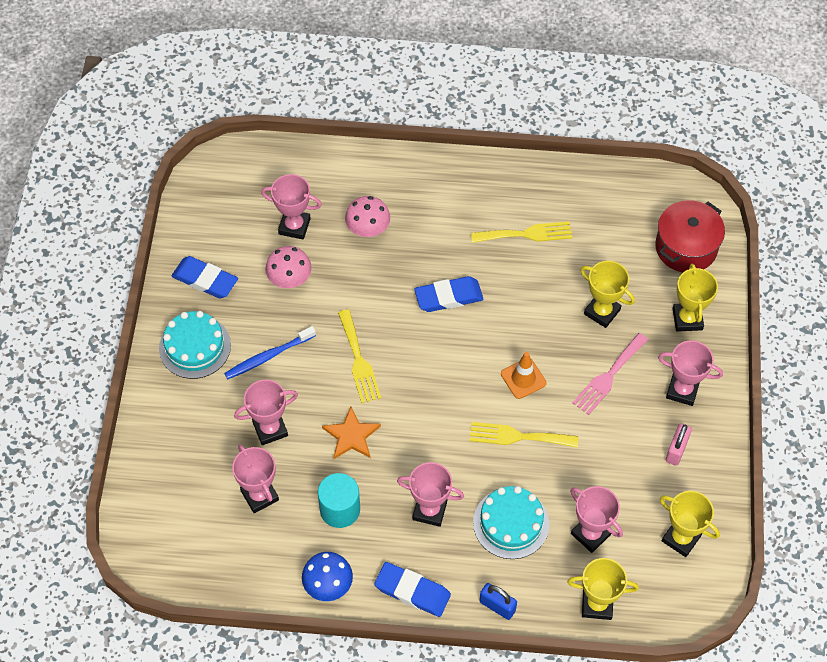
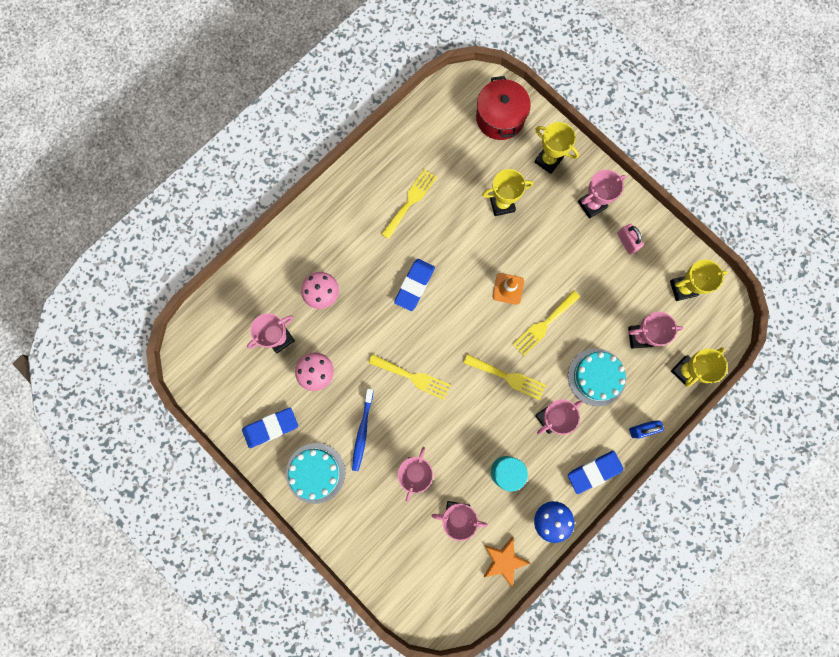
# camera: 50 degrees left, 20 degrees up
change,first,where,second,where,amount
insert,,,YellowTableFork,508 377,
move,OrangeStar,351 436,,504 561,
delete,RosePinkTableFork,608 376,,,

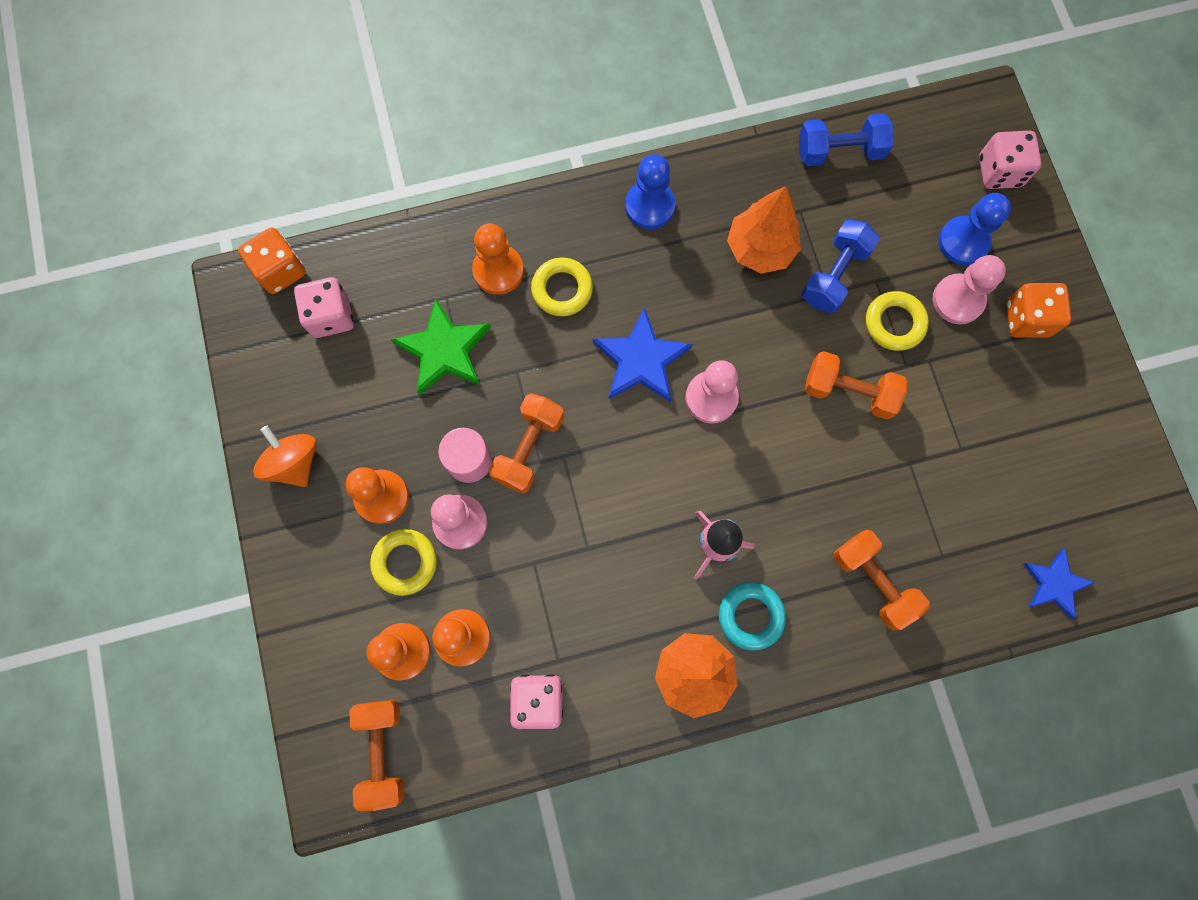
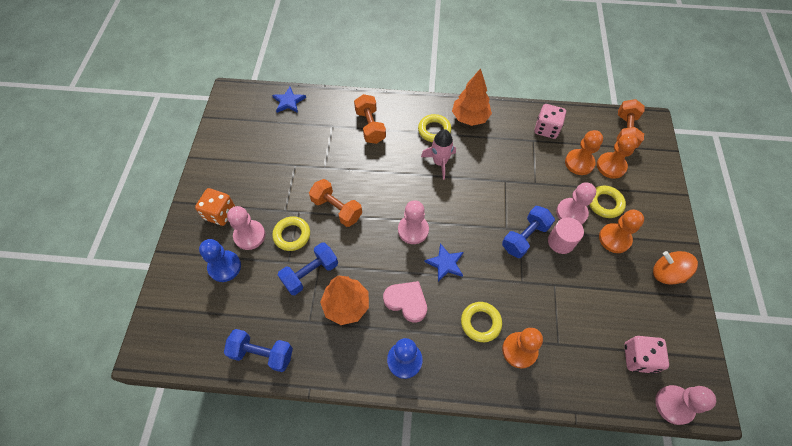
# camera: 160 degrees left, 15 degrees down
change,first,where,second,where,amount
insert,,,RosePinkLoveHeart,406 301,
recolor,TurquoiseHoop,750 616,YellowHoop,434 130,
resize,BlueStar,641 360,,445 263,x0.66
recolor,OrangeHandWeight,529 448,BlueHandWeight,525 237,
rotate,OrangeSpinningTop,294 462,,666 273,135 degrees clockwise
replace,OrangeGameDie,280 270,RosePinkGamePawn,674 405,
delete,GreenStar,444 350,,,
delete,RosePinkGameDie,999 172,,,

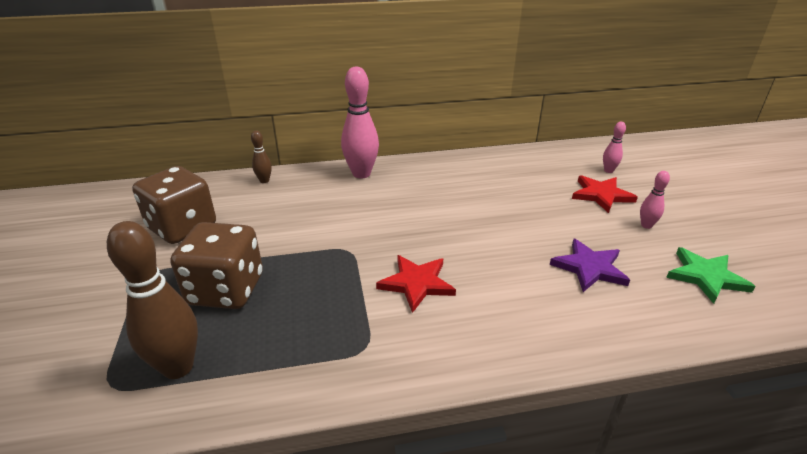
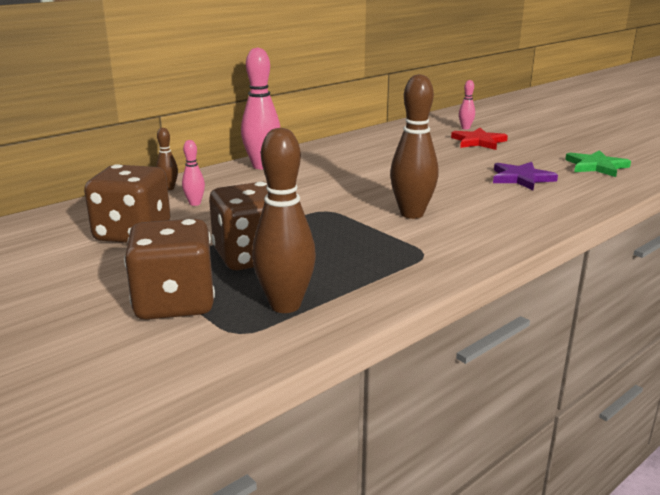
# camera: 30 degrees left, 10 degrees down
change,first,where,second,where,amount
insert,,,RussetGameDie,175 303,
move,RosePinkSkittle,646 225,,195 203,
replace,RedStar,417 283,RussetSkittle,412 214,

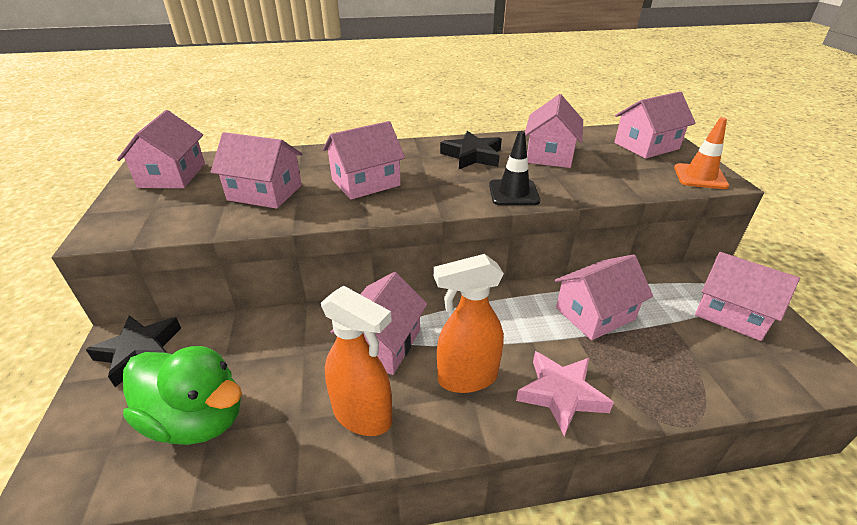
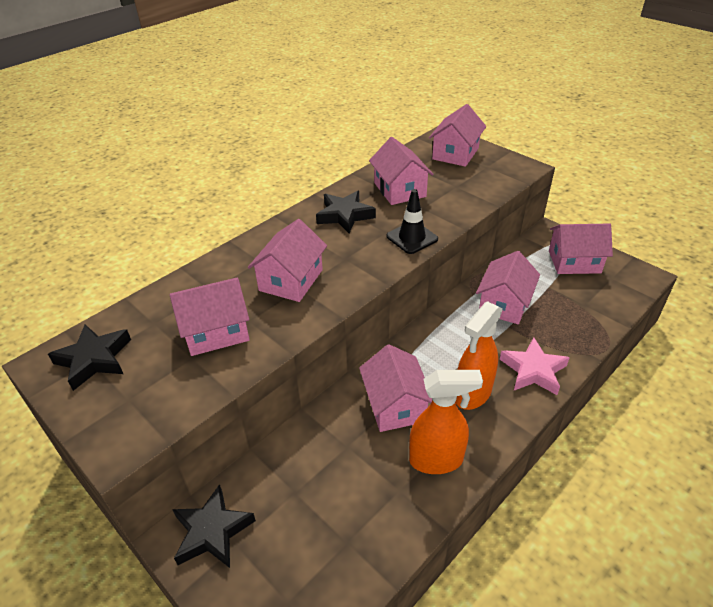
# camera: 35 degrees left, 5 degrees up
change,first,where,second,where,amount
replace,RosePinkToyHouse,172 175,BlackStar,94 359,
delete,GreenDuck,197 419,,,
delete,OrangeRoadCone,700 177,,,

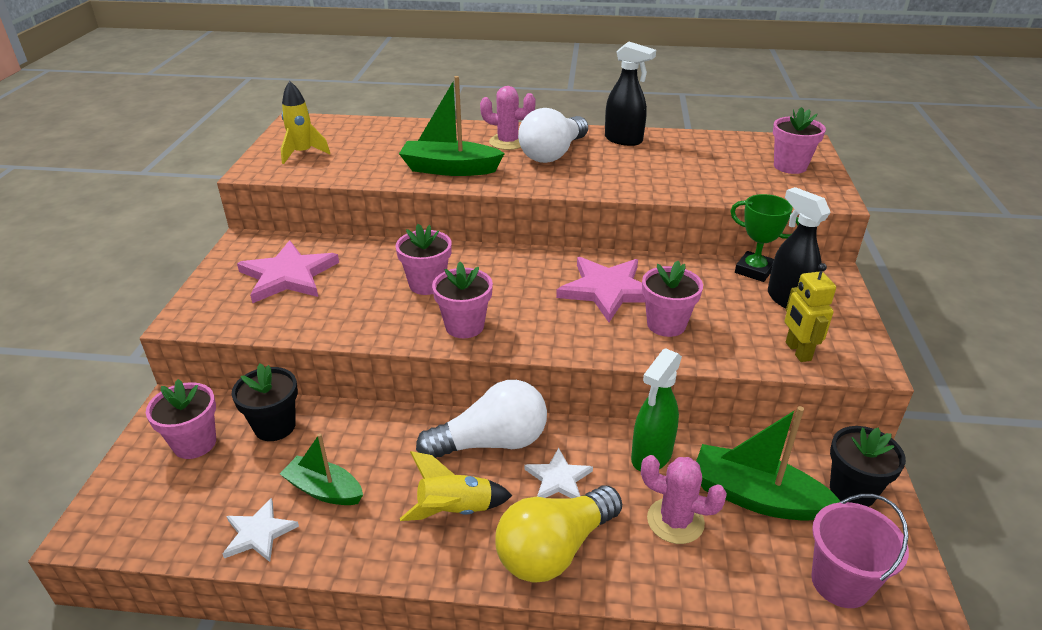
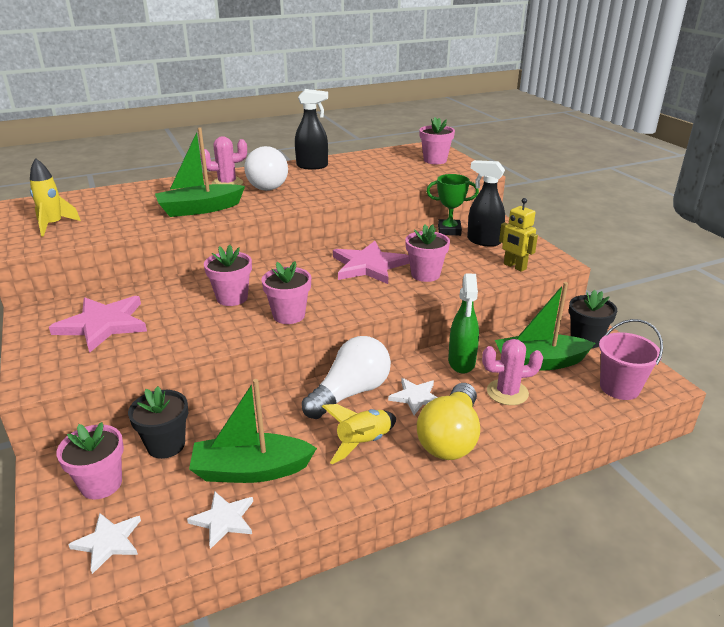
# camera: 30 degrees left, 5 degrees down
change,first,where,second,where,amount
insert,,,PureWhiteStar,108 542,
resize,GreenBoat,324 490,,251 470,x1.53

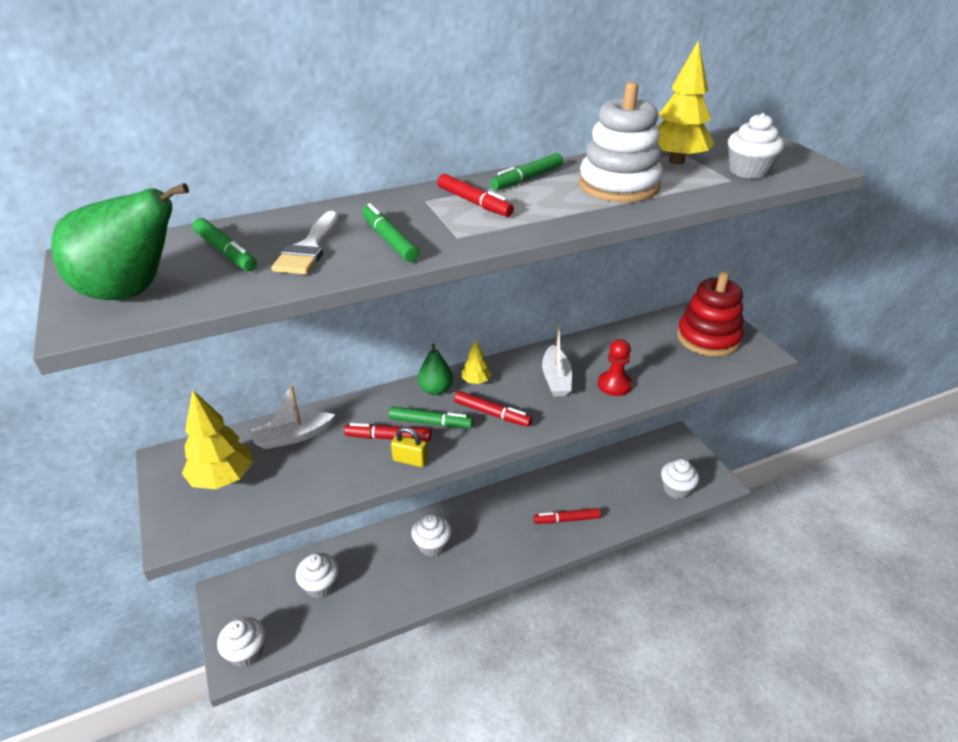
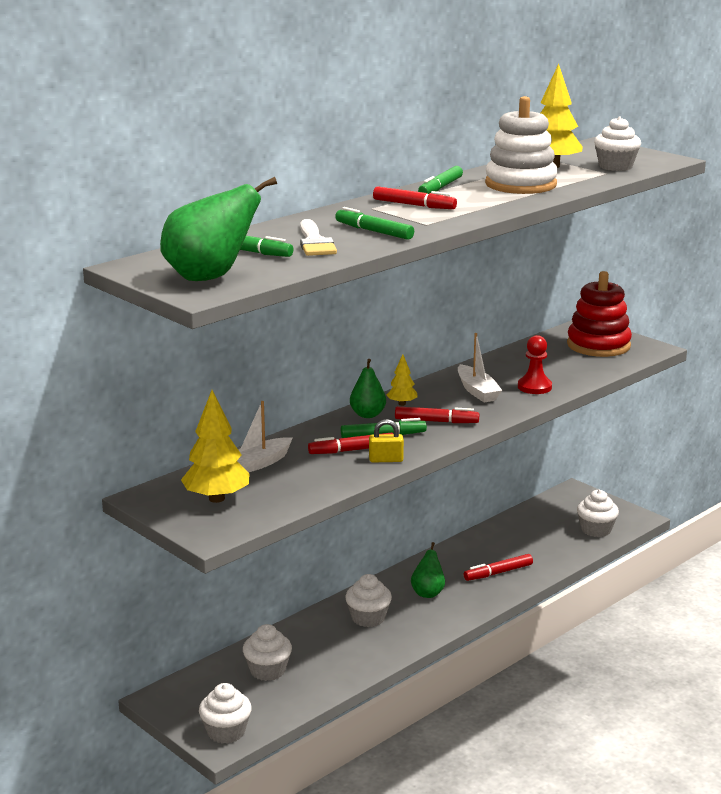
# camera: 20 degrees left, 15 degrees down
change,first,where,second,where,amount
insert,,,GreenPear,428 593,

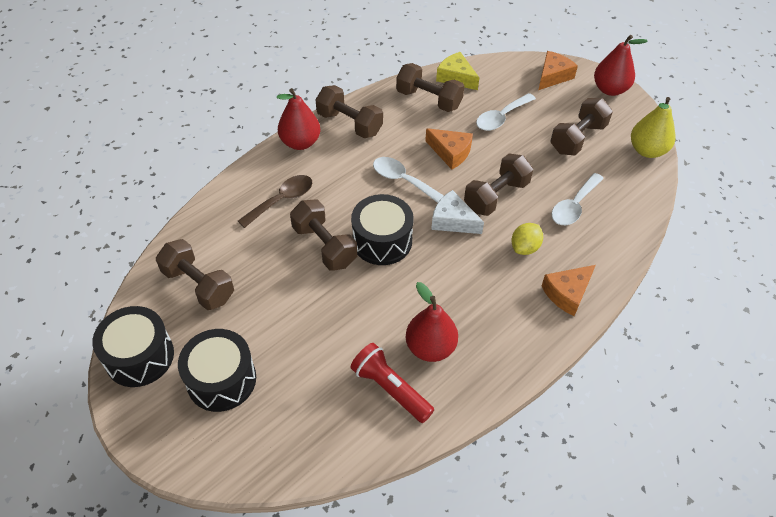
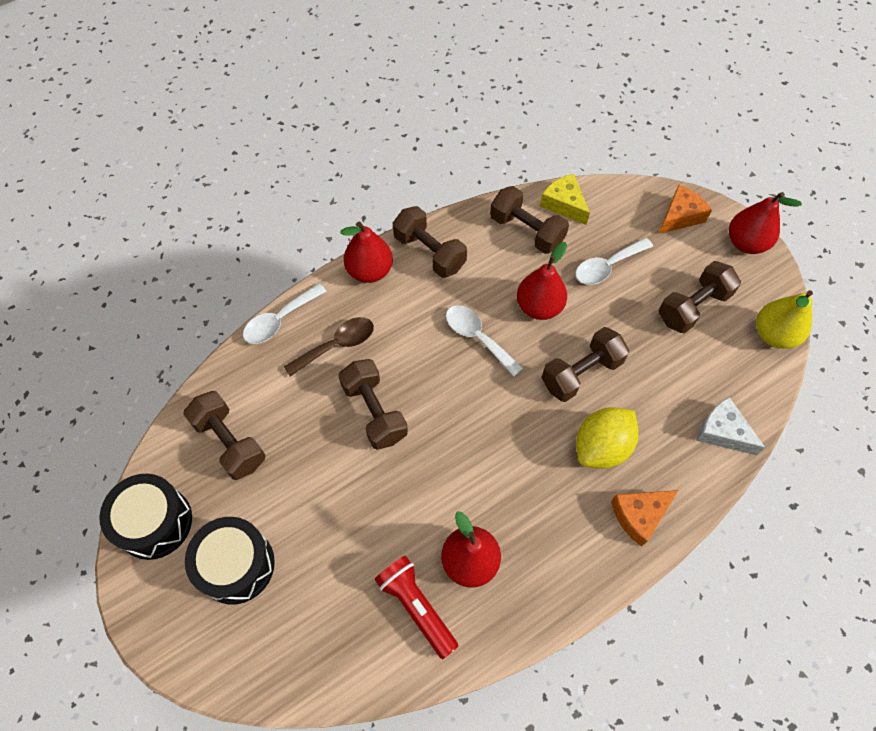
# camera: 10 degrees right, 10 degrees up
change,first,where,second,where,amount
move,PureWhiteTablespoon,574 206,,279 320,
replace,OrangeCheeseWedge,450 152,RedPear,539 307,
resize,YellowCitrusFruit,525 247,,601 447,x1.60
move,PureWhiteCheeseWedge,453 221,,722 432,
delete,BlackToyDrum,382 241,,,

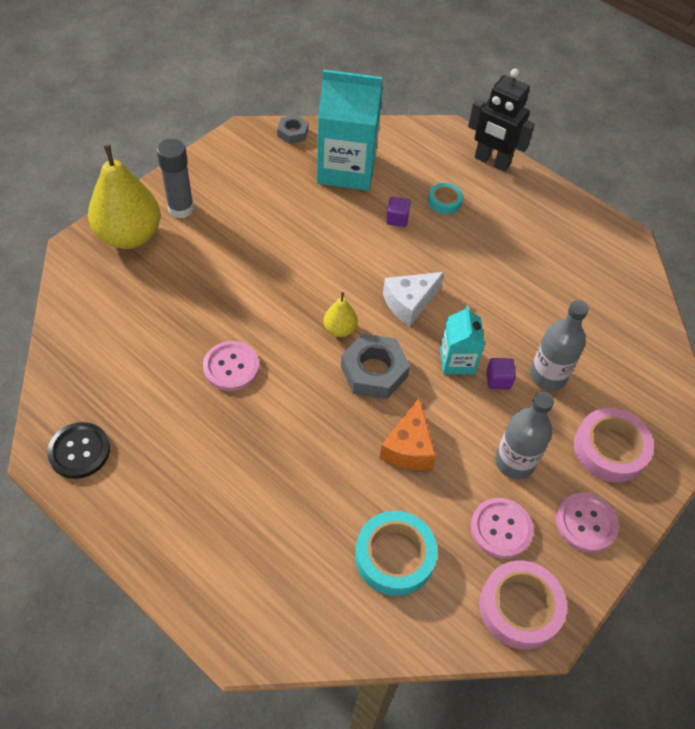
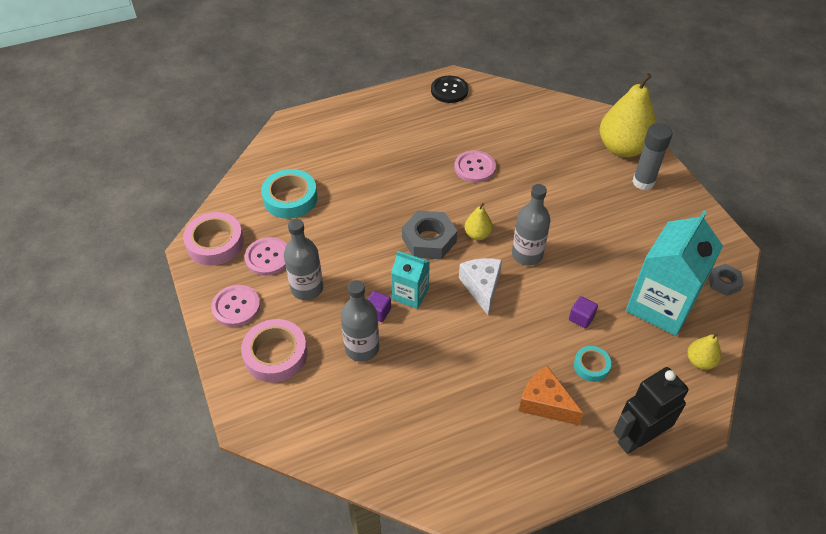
# camera: 120 degrees right, 5 degrees down
change,first,where,second,where,amount
insert,,,GrayBottle,527 254,
move,OrangeCheeseWedge,408 447,,545 403,
insert,,,YellowPear,700 361,

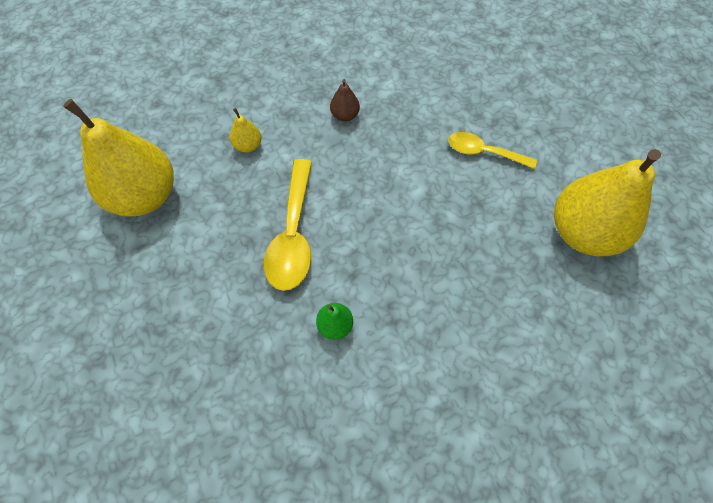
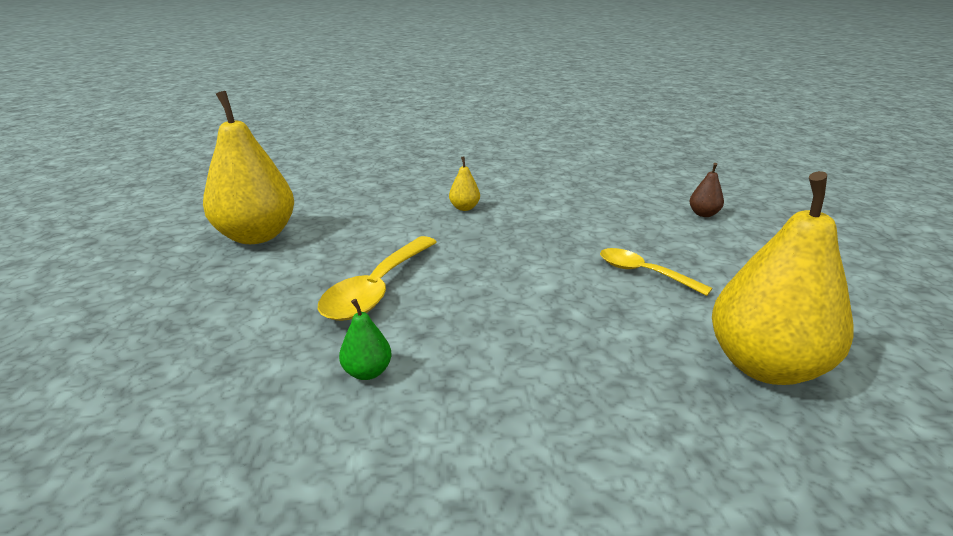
# camera: 20 degrees right, 35 degrees down
change,first,where,second,where,amount
move,YellowPear,248 146,,464 208,
move,RussetPear,345 115,,703 214,

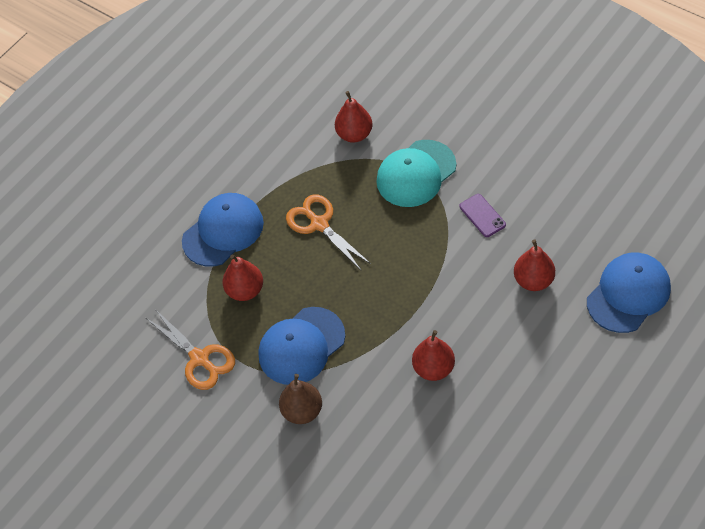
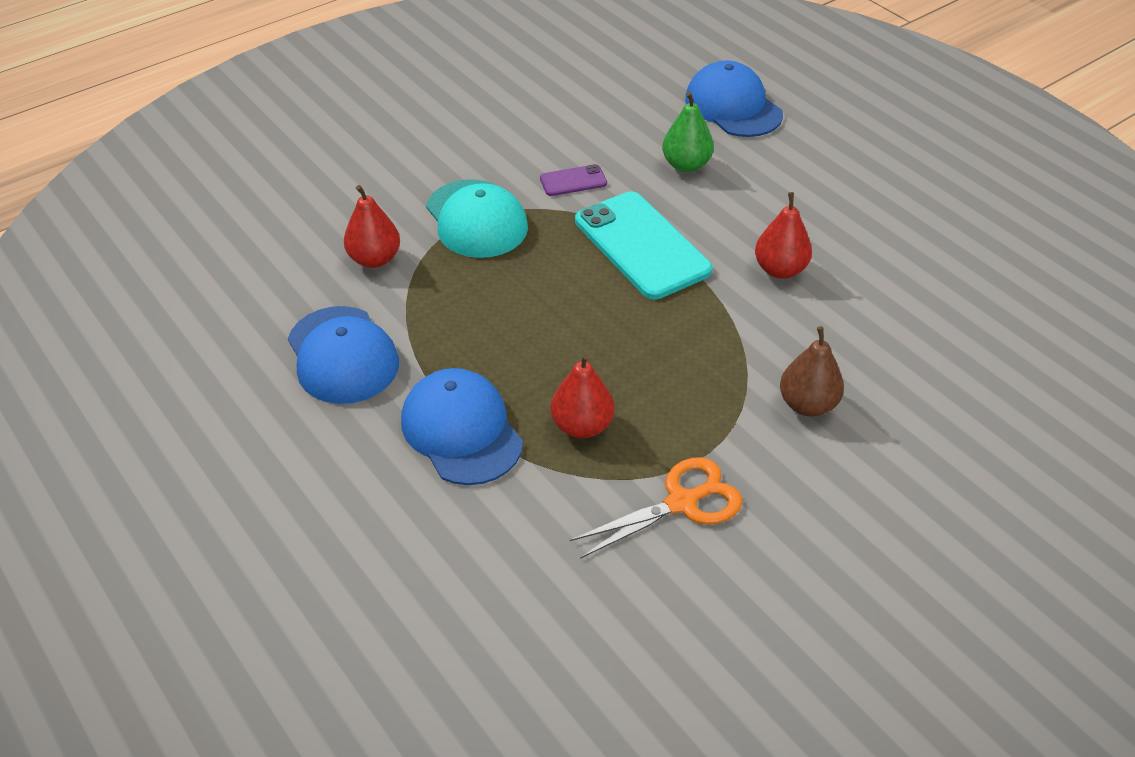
# camera: 80 degrees left, 10 degrees down
change,first,where,second,where,amount
move,BluePeakedCap,301 346,,342 355,
insert,,,TurquoiseMobilePhone,641 245,
recolor,RedPear,533 281,GreenPear,686 165,
delete,OrangeShears,319 224,,,

